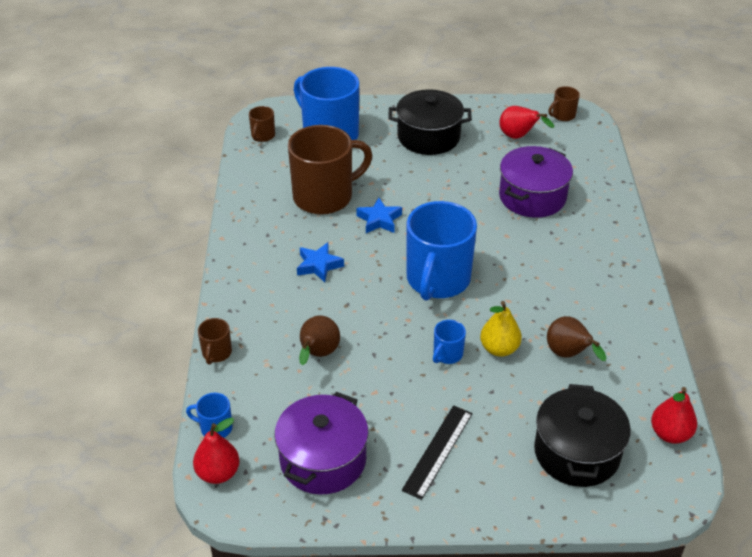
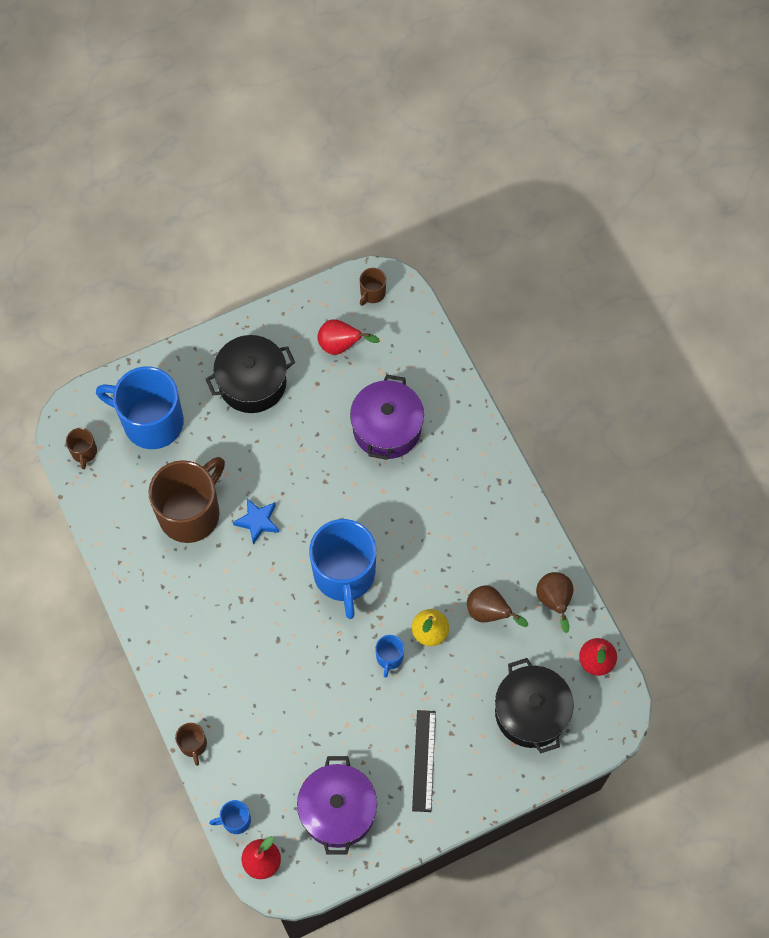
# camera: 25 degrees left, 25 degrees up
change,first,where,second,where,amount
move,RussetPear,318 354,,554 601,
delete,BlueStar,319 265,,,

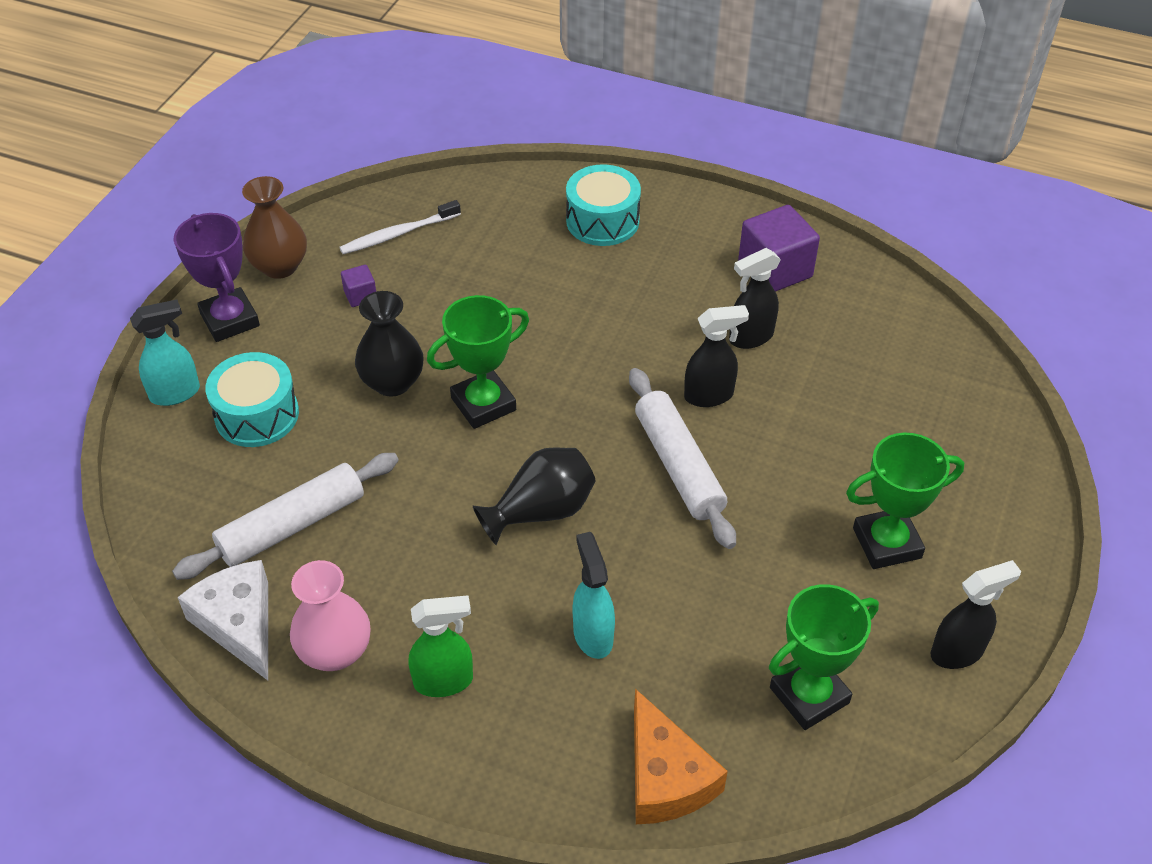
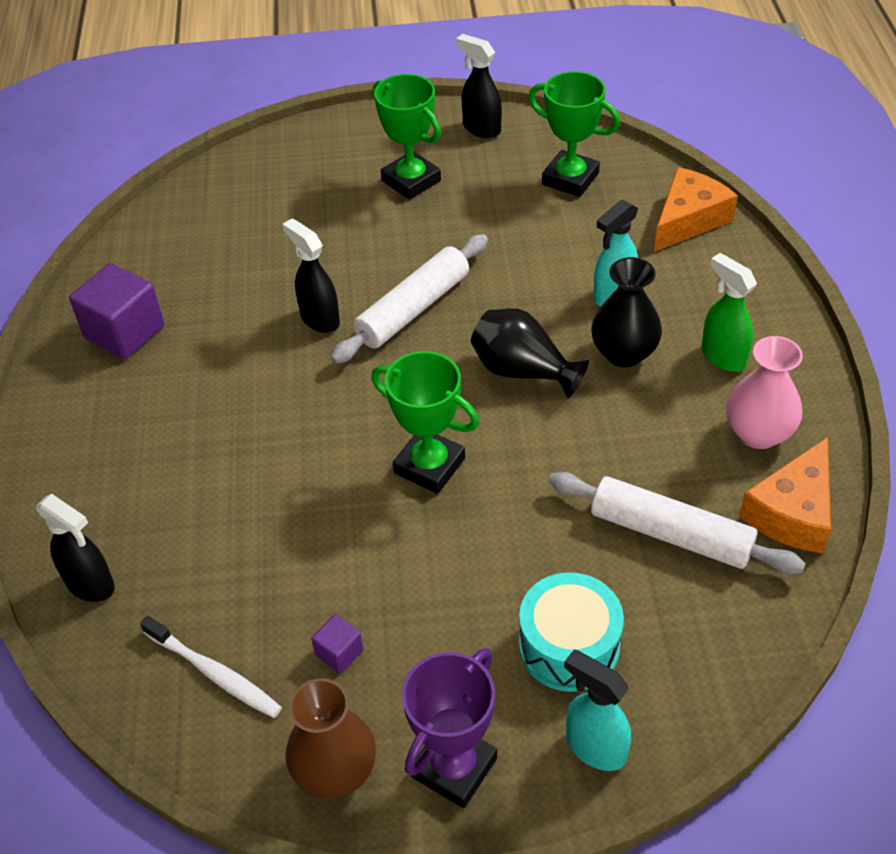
# camera: 115 degrees left, 0 degrees up
change,first,where,second,where,amount
move,BlackSprayBottle,750 337,,91 585,
move,BlackVase,392 382,,624 353,
recolor,PureWhiteCheeseWedge,239 623,OrangeCheeseWedge,792 512,
delete,TurquoiseToyDrum,602 221,,,

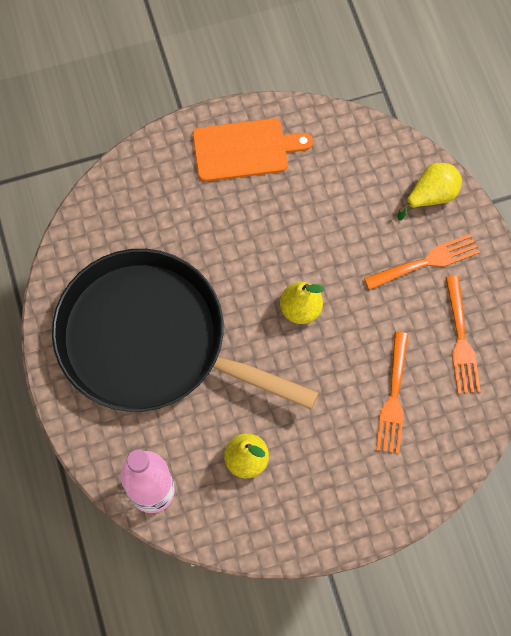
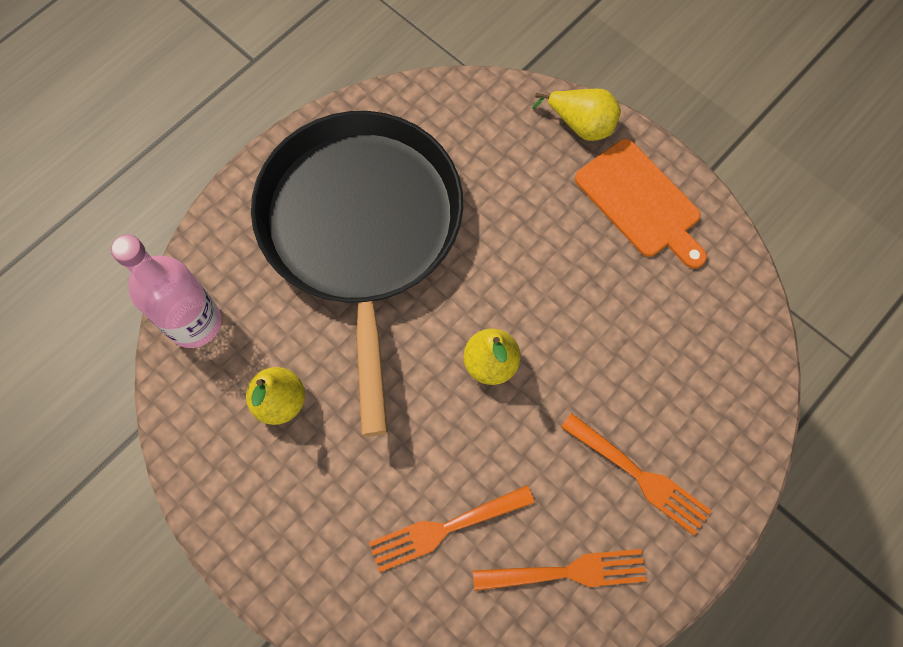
# camera: 60 degrees right, 0 degrees up
change,first,where,second,where,amount
rotate,OrangeTableFork,461 339,,566 572,150 degrees counterclockwise
move,YellowPear,431 195,,581 125,

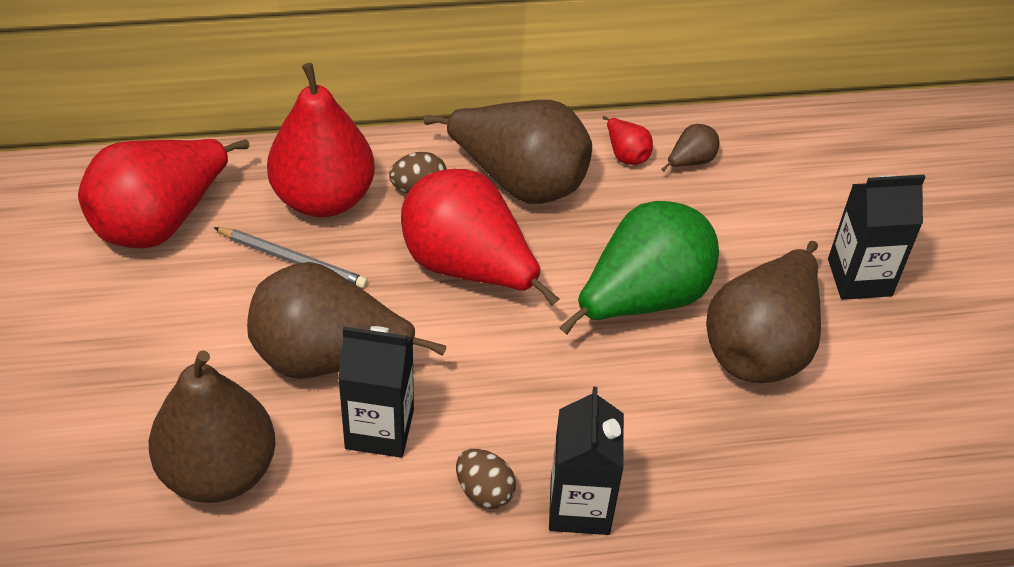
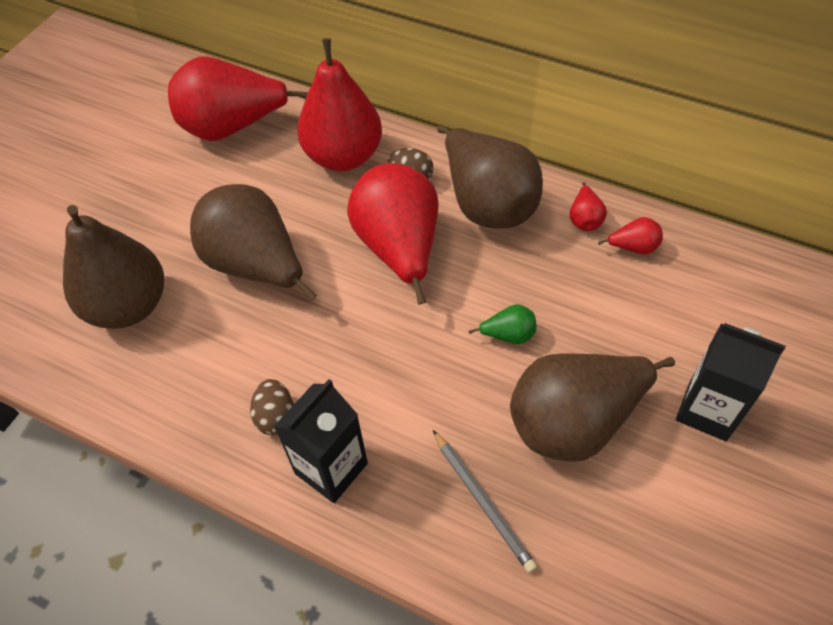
# camera: 40 degrees right, 5 degrees up
change,first,where,second,where,amount
move,GrayPencil,293 260,,483 501,
resize,GreenPear,643 298,,508 335,x0.41
recolor,RussetPear,690 161,RedPear,633 247,
delete,BlackJuiceCarton,379 429,,,

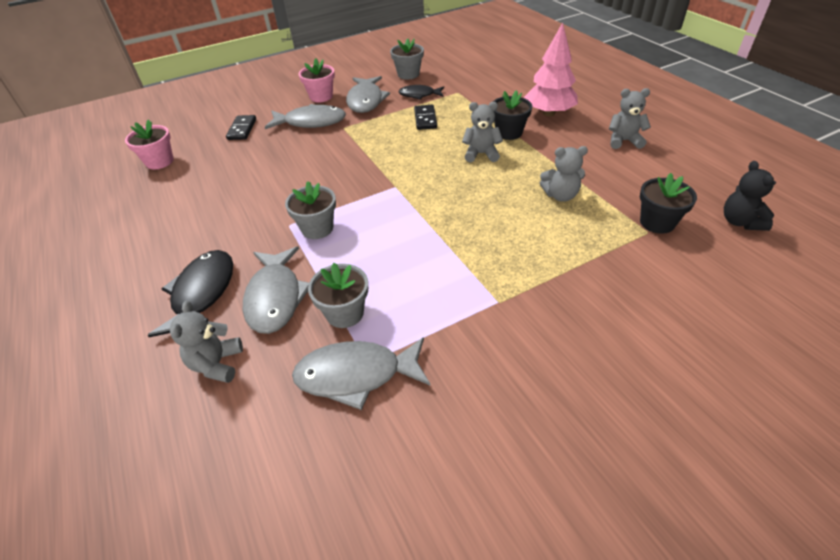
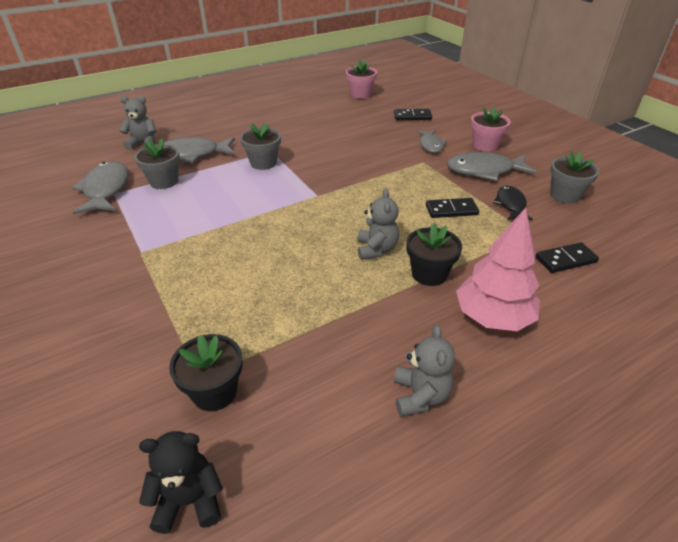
# camera: 85 degrees right, 5 degrees down
change,first,where,second,where,amount
resize,GrayFishFigure,311 122,,431 145,x0.62
insert,,,BlackDominoPiece,565 260,
delete,BlackFishFigure,202 294,,,
delete,GrayStuffedBear,560 195,,,

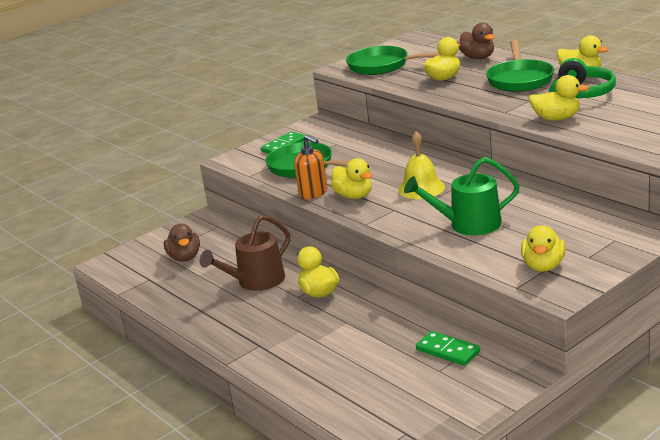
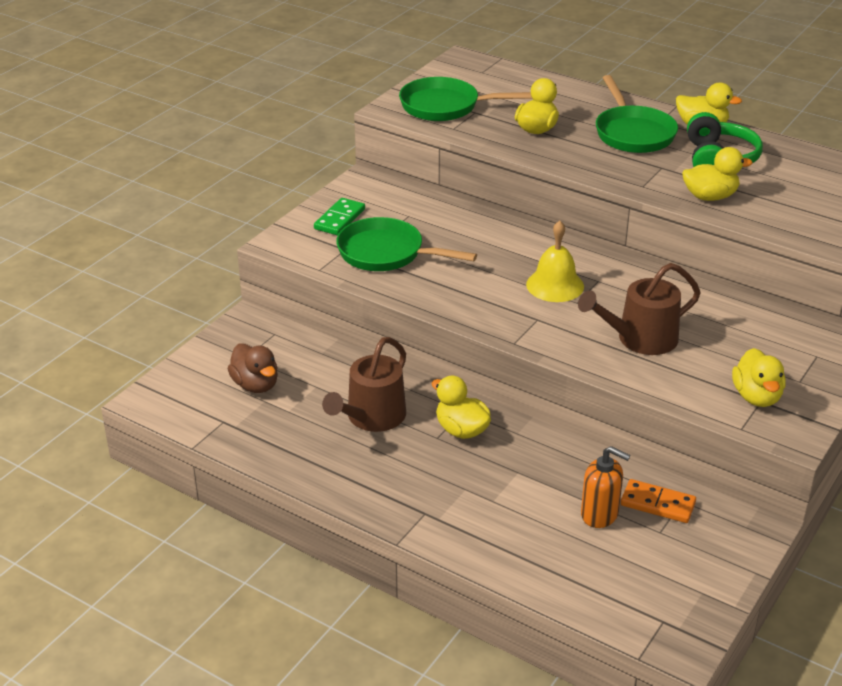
# camera: 20 degrees left, 10 degrees up
change,first,where,second,where,amount
recolor,GreenWateringPot,469 224,RussetWateringPot,640 339,
move,OrangePumpBottle,313 193,,600 514,
recolor,GreenDominoPiece,447 351,OrangeDominoPiece,657 504,
delete,YellowDuck,354 196,,,
delete,RussetDuck,478 58,,,

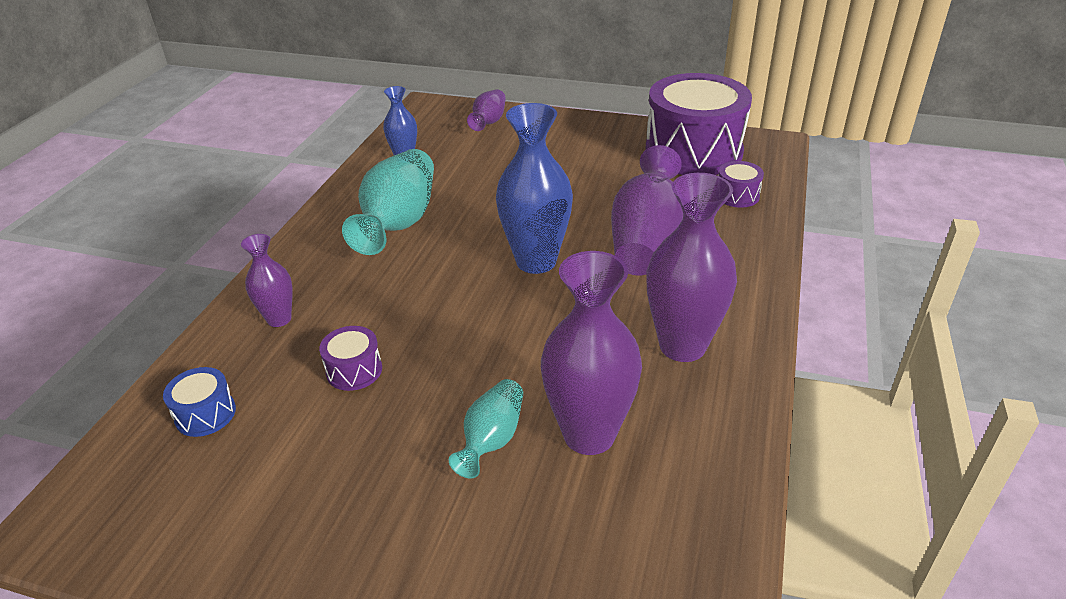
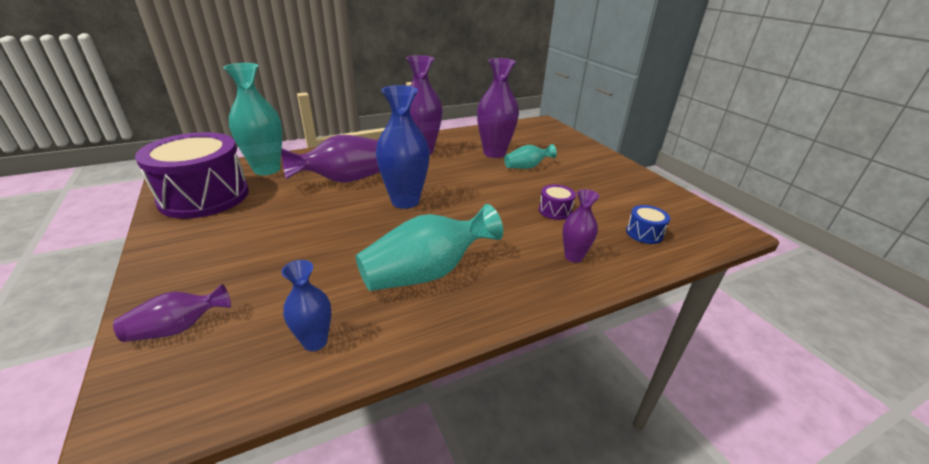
# camera: 135 degrees left, 5 degrees down
change,first,where,second,where,amount
replace,RoyalPurpleToyDrum,737 195,TurquoiseVase,267 169,

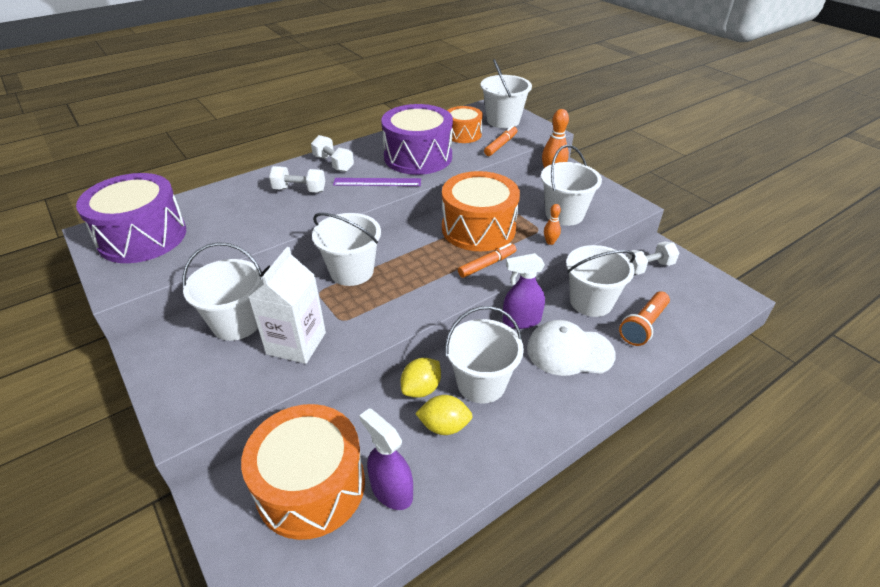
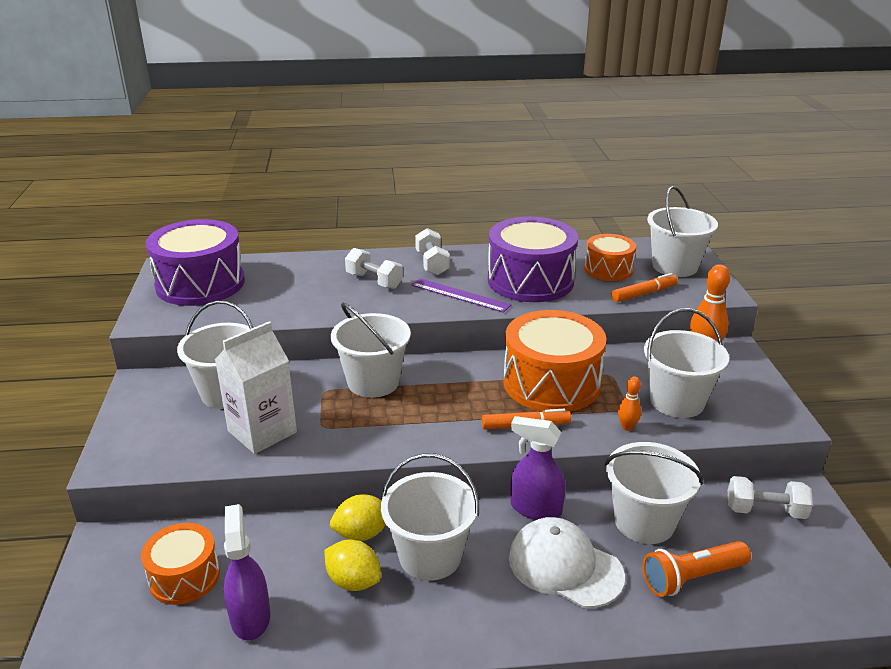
# camera: 30 degrees right, 10 degrees down
change,first,where,second,where,amount
resize,OrangeToyDrum,311 486,,184 577,x0.57

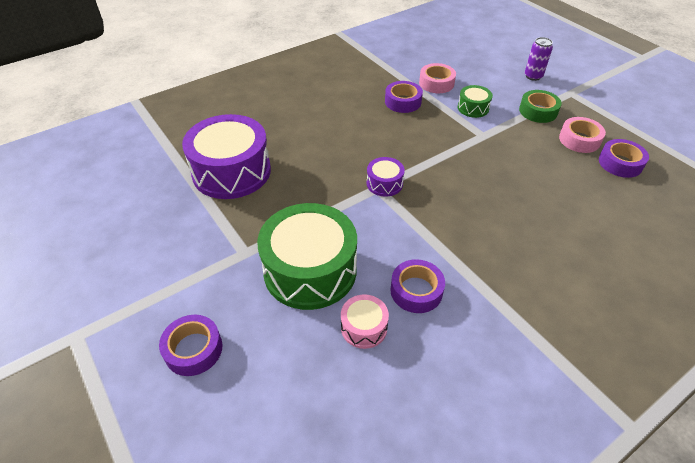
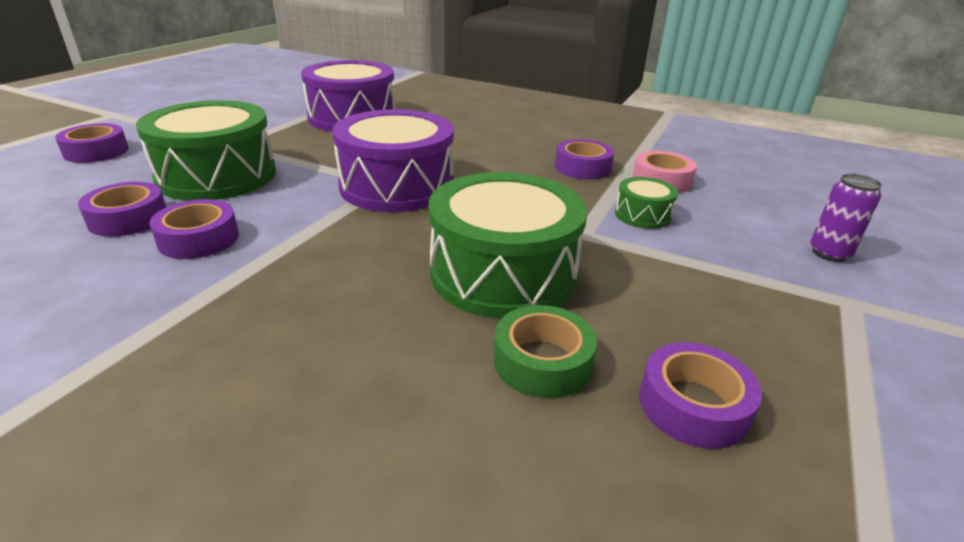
# camera: 60 degrees right, 15 degrees down
change,first,where,second,where,amount
replace,RosePinkToyDrum,364 327,RoyalPurpleTape,128 219,
resize,RoyalPurpleToyDrum,384 183,,397 186,x2.18
insert,,,GreenToyDrum,503 273,
move,GreenTape,538 111,,542 362,
delete,RosePinkTape,579 140,,,

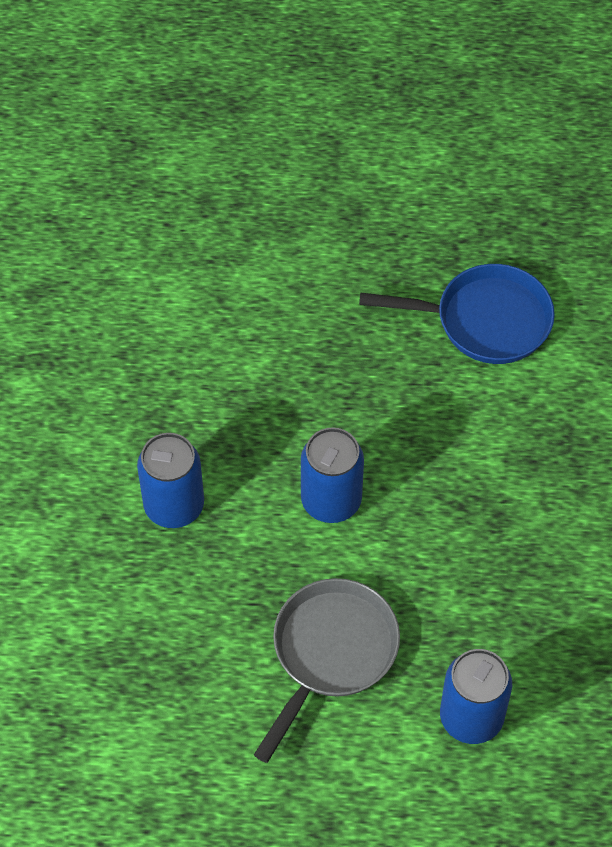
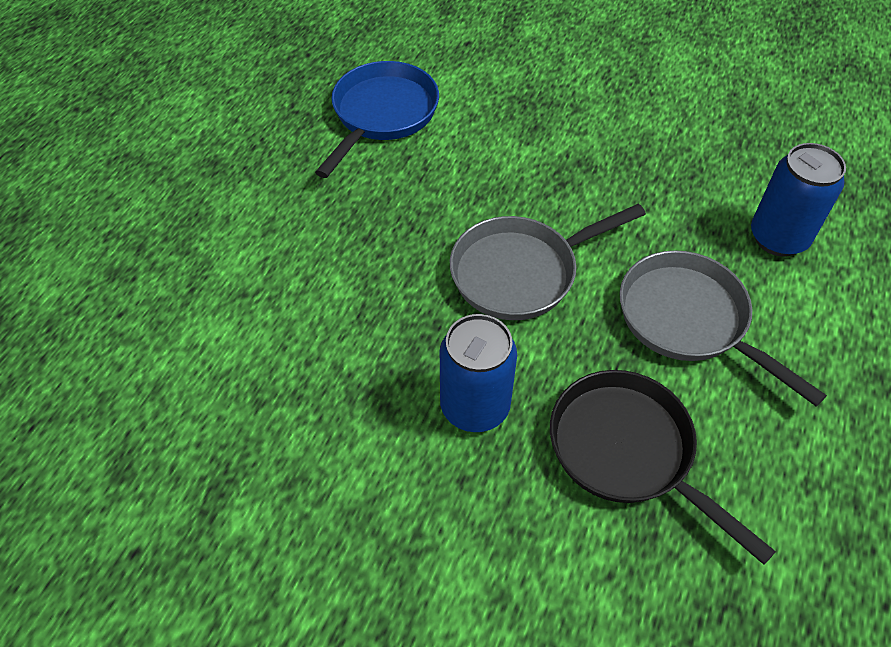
# camera: 70 degrees left, 5 degrees down
change,first,where,second,where,amount
replace,BlueCan,331 501,GrayPan,521 272,
insert,,,BlackPan,628 452,

